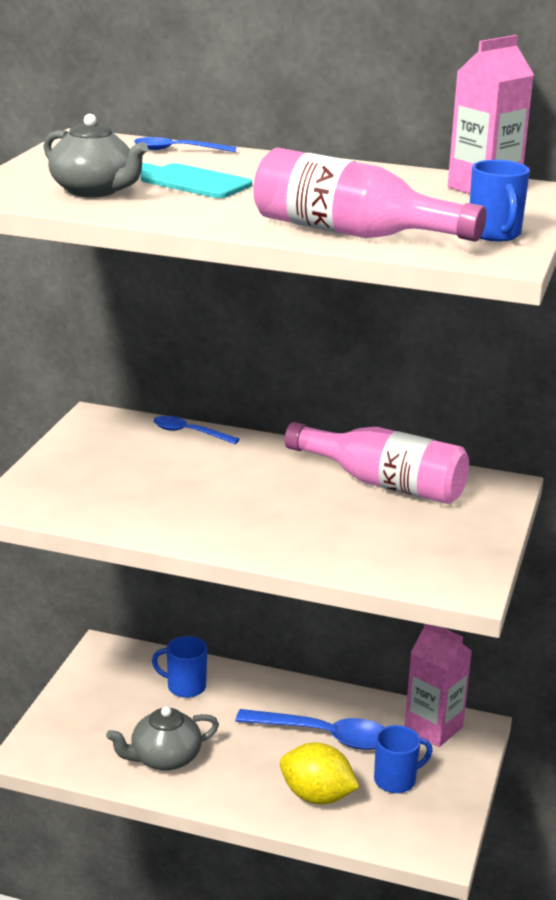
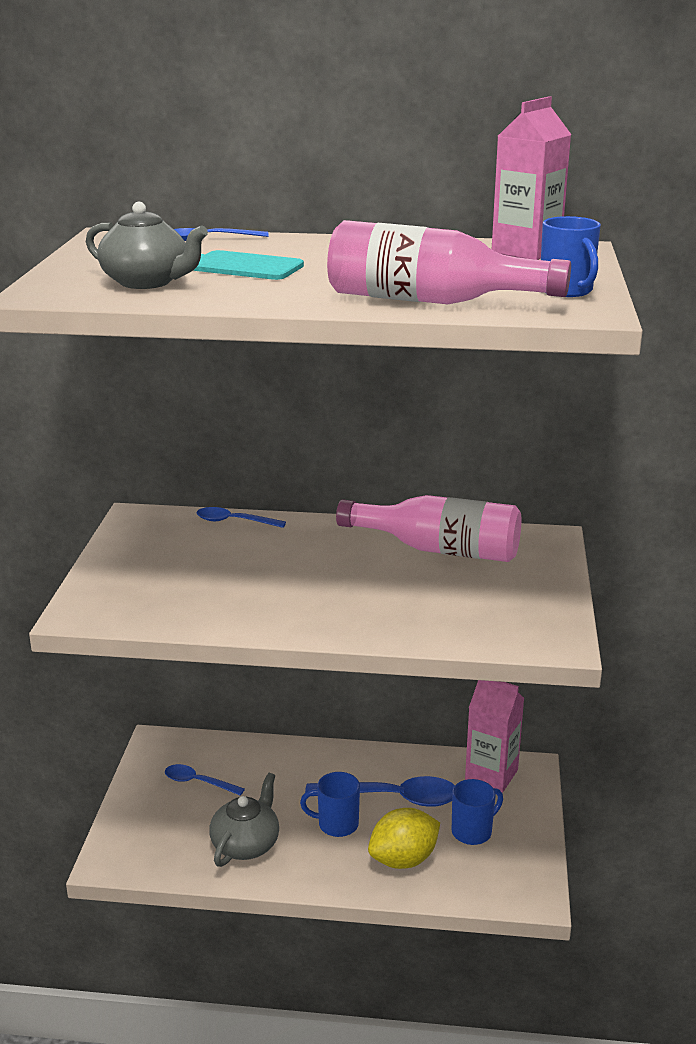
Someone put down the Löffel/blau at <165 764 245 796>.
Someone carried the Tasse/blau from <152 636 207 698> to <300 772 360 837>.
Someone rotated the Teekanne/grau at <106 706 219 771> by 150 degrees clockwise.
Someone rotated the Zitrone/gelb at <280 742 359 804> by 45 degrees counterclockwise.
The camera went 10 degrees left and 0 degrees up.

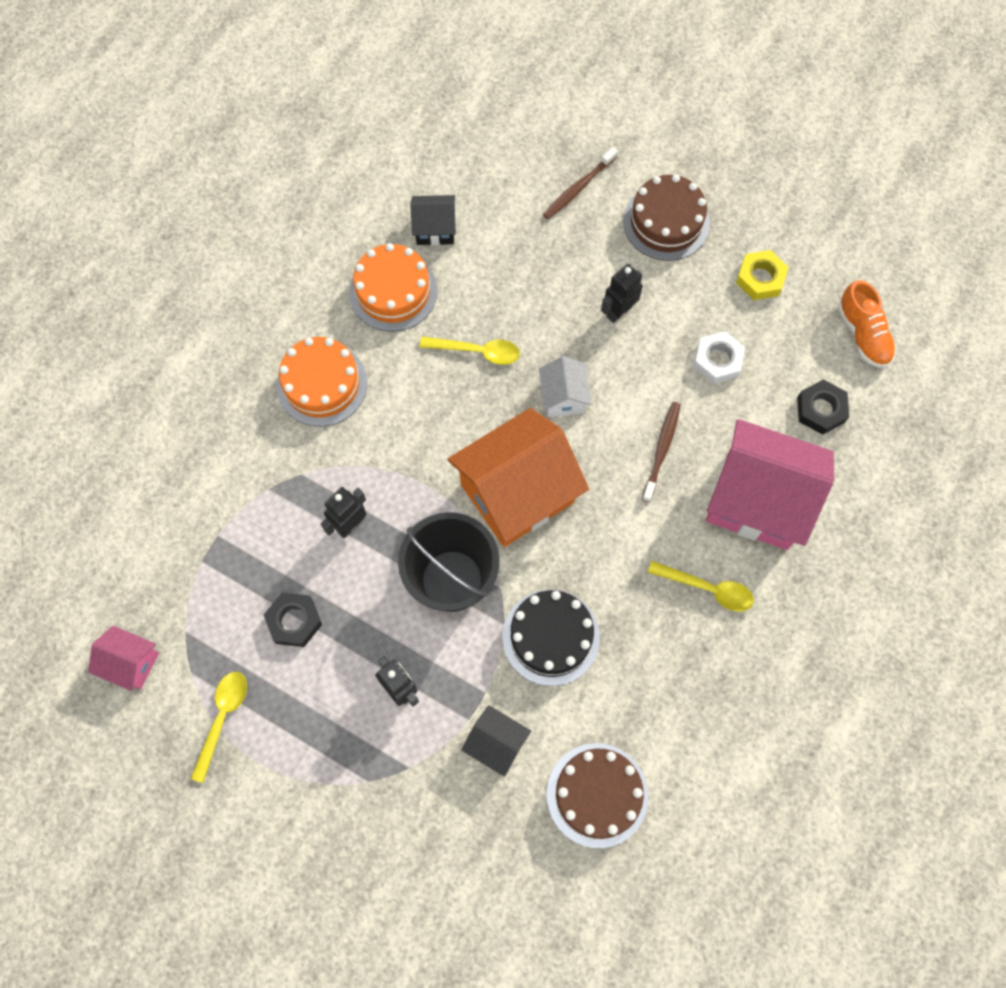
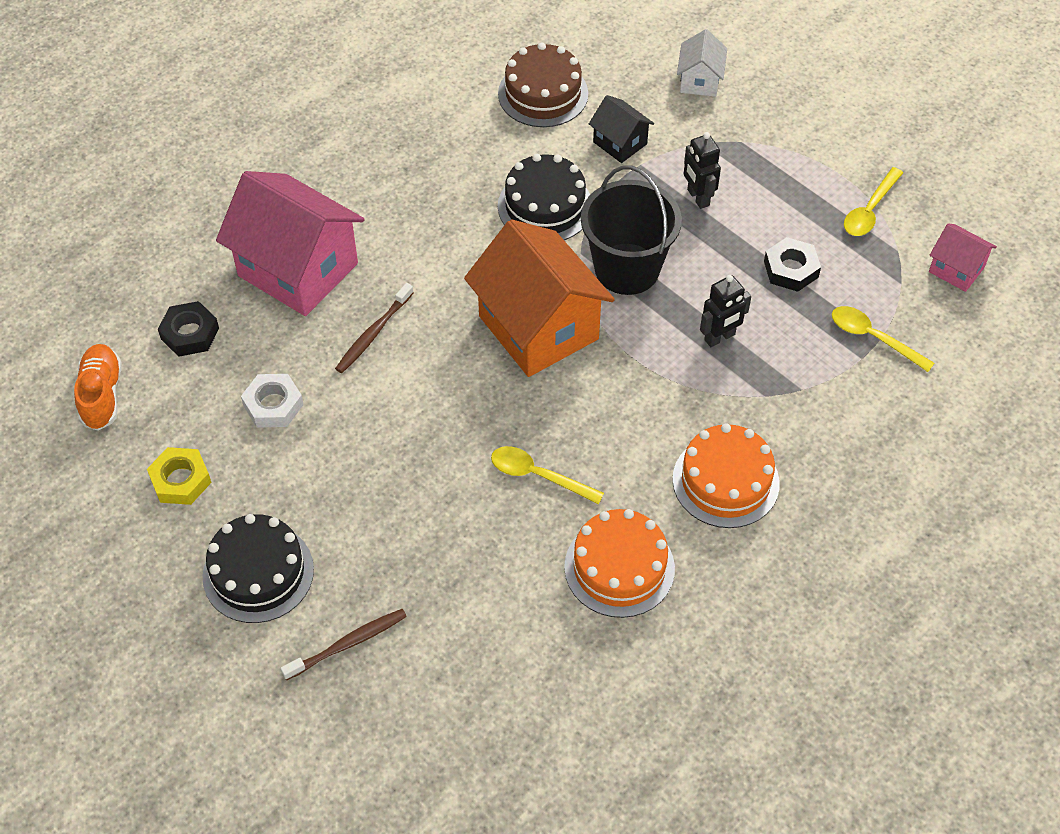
Someone took away the Haus/schwarz at <410 195 456 245>.
Someone took away the Roboter/schwarz at <601 264 643 323>.
Someone carried the Haus/weiß from <539 356 591 417> to <677 29 727 97>.
Someone carried the Löffel/gelb from <648 561 754 611> to <832 306 935 372>.
Someone repainted the Kuchen/braun at <623 174 710 261>, which became the Kuchen/schwarz at <202 514 314 623>.
Someone rotated the Haus/orange at <448 408 589 547> by 75 degrees clockwise.
The camera went 165 degrees left and 15 degrees down.

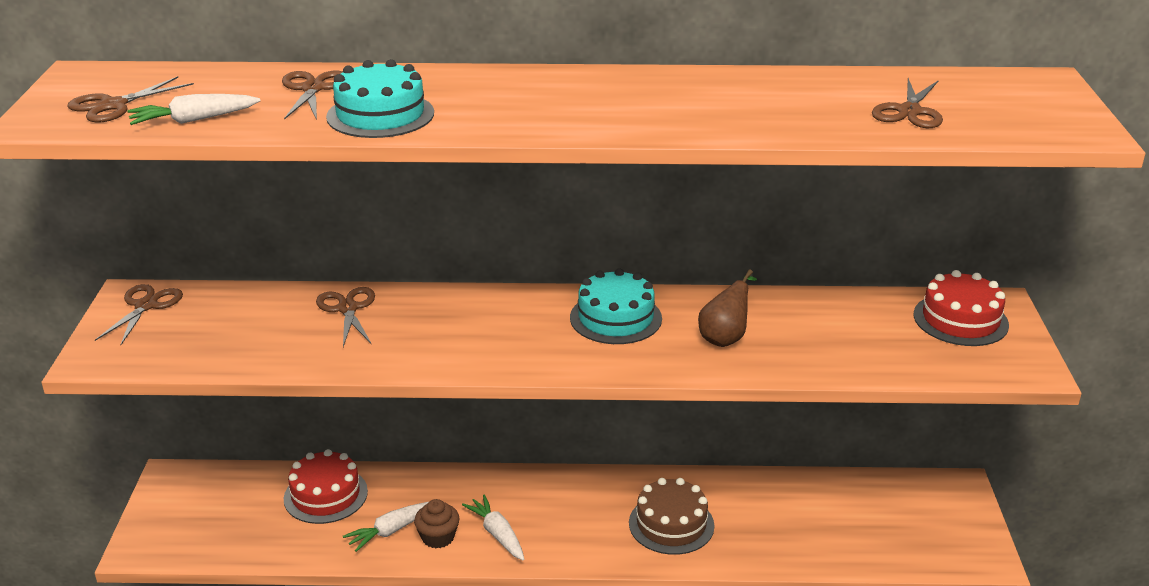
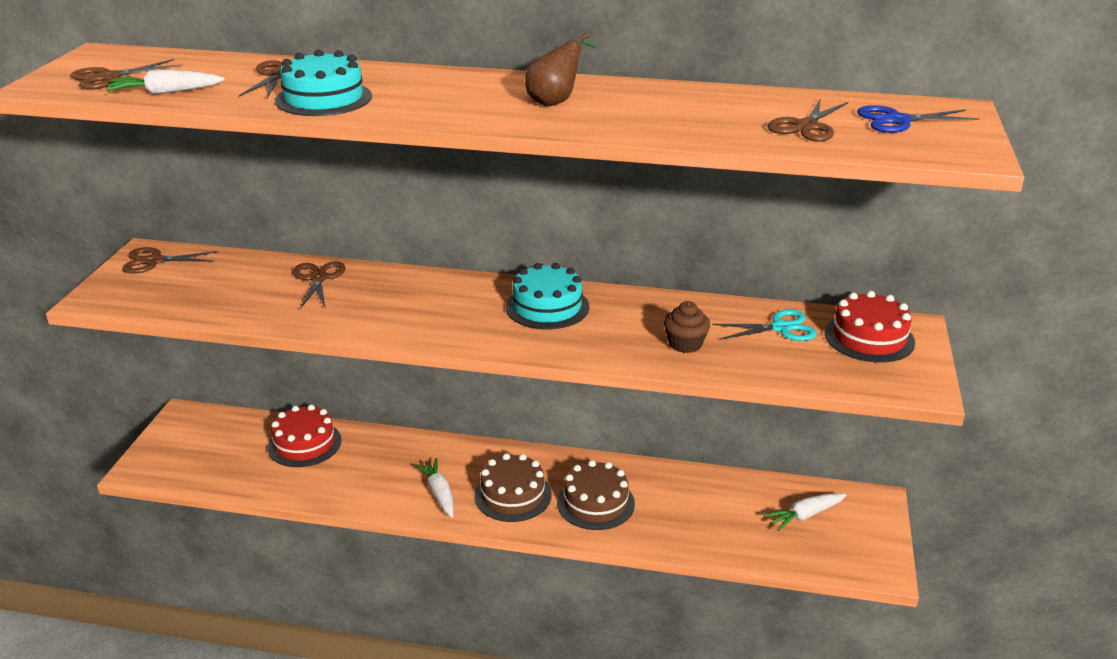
Someone put down the Kuchen/braun at <474 453 551 522>.
Someone put down the Schere/türkis at <712 309 817 341>.
Someone put down the Schere/blau at <857 105 980 133>.
Someone carried the Karotte/weiß from <343 502 428 552> to <764 493 847 531>.
Someone carried the Muffin/braun from <414 499 460 548> to <664 301 710 353>.
Someone carried the Birne/braun from <698 269 757 347> to <525 32 597 106>.
Someone rotated the Schere/braun at <95 284 183 345> by 120 degrees counterclockwise.
The camera went 10 degrees right and 0 degrees up.

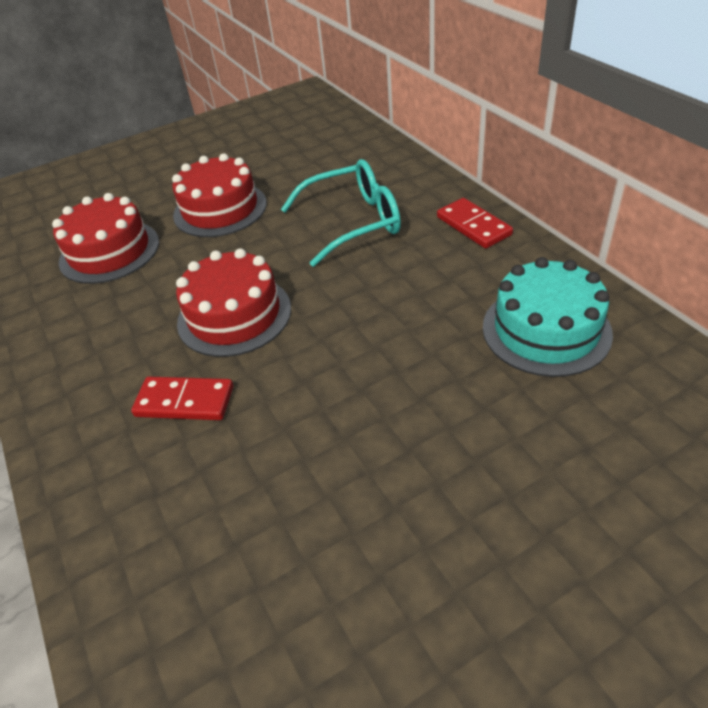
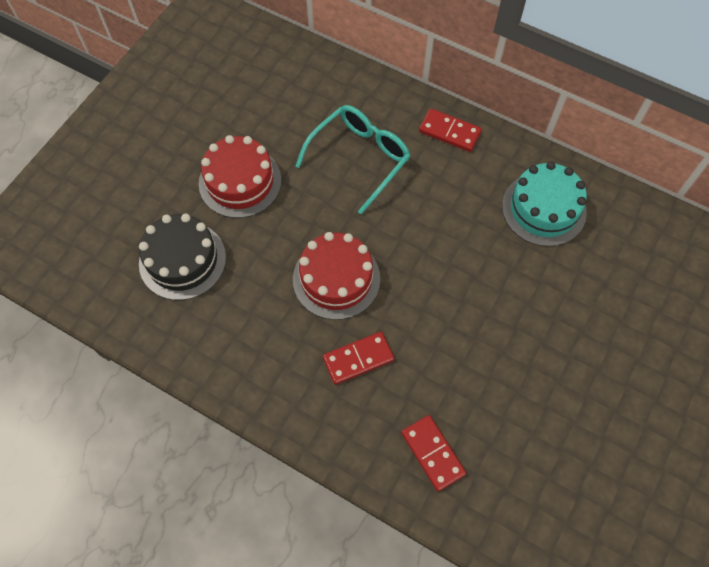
Someone put down the Dominostein/rot at <401 415 466 492>.
Someone repainted the Kuchen/rot at <52 193 159 284>, which became the Kuchen/schwarz at <139 213 226 300>.
The camera went 35 degrees left and 20 degrees up.

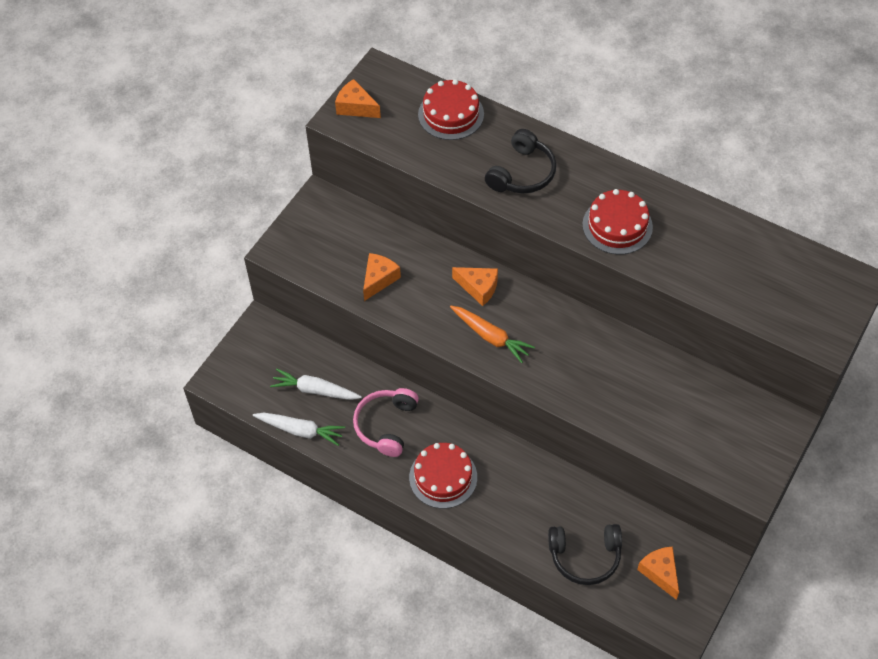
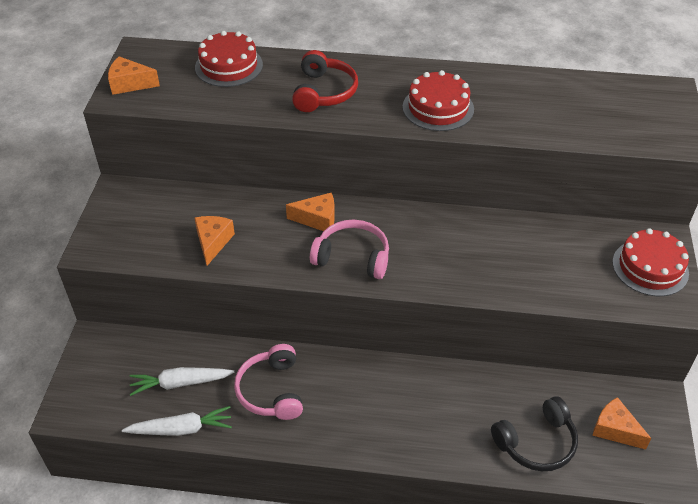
Someone carried the Kuchen/rot from <409 443 477 509> to <612 228 689 296>.
Someone swapped the Karotte/orange at <450 306 535 363> for the Kopfhörer/rosa at <310 220 389 279>.
Someone repainted the Kopfhörer/schwarz at <485 129 556 194>, which became the Kopfhörer/rot at <292 50 358 112>.
The camera went 25 degrees left and 10 degrees down.

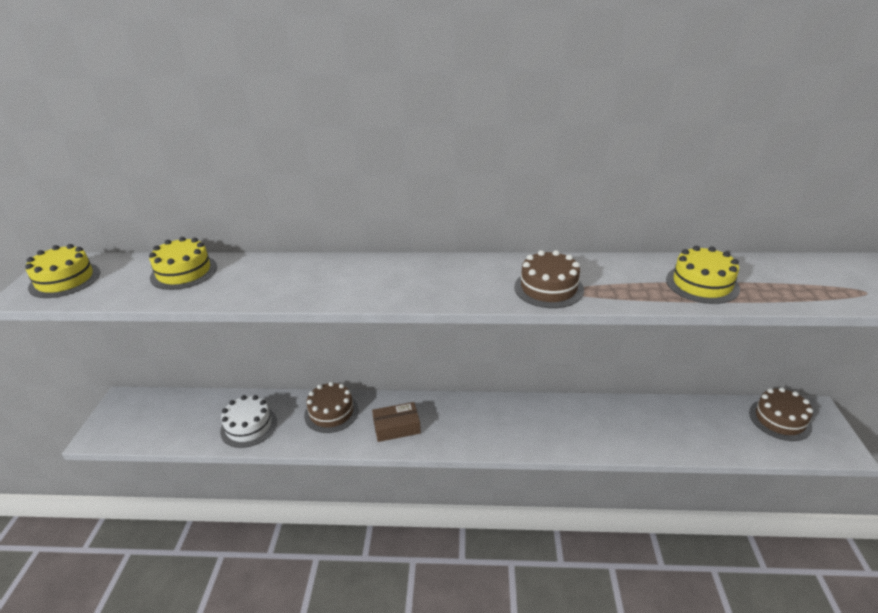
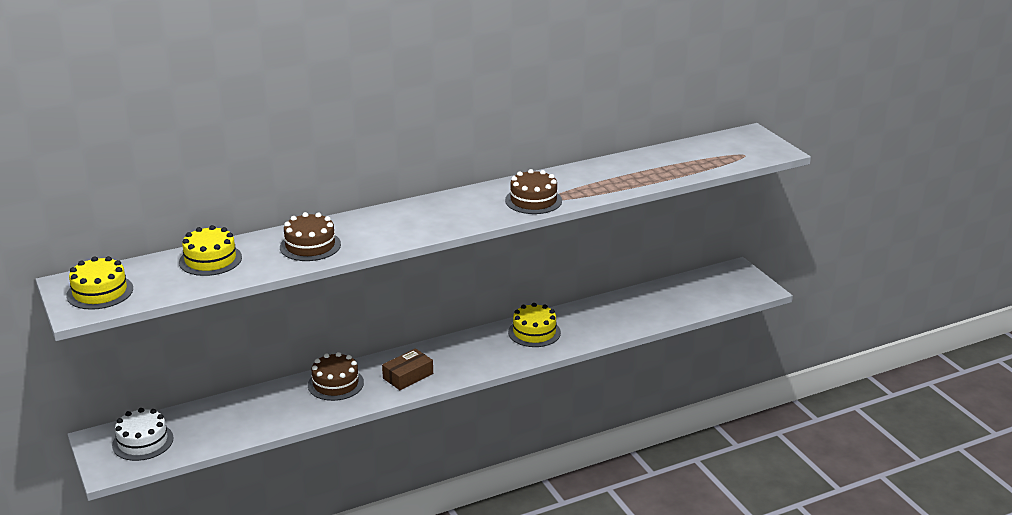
Someone carried the Kuchen/weiß from <220 395 277 448> to <112 408 174 461>.
Someone carried the Kuchen/gelb from <666 246 740 304> to <508 303 561 347>.
Someone carried the Kuchen/braun from <749 387 813 441> to <280 212 341 261>.
The camera went 30 degrees left and 5 degrees down.

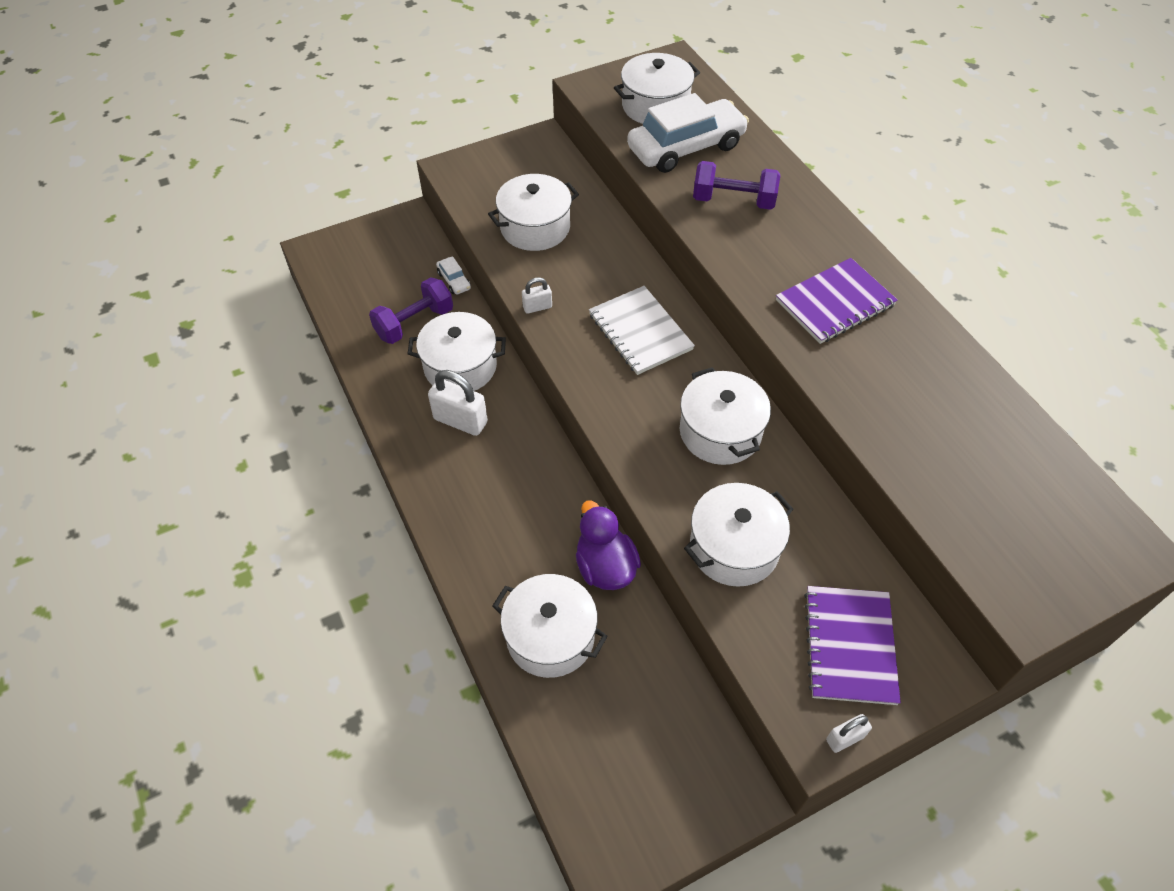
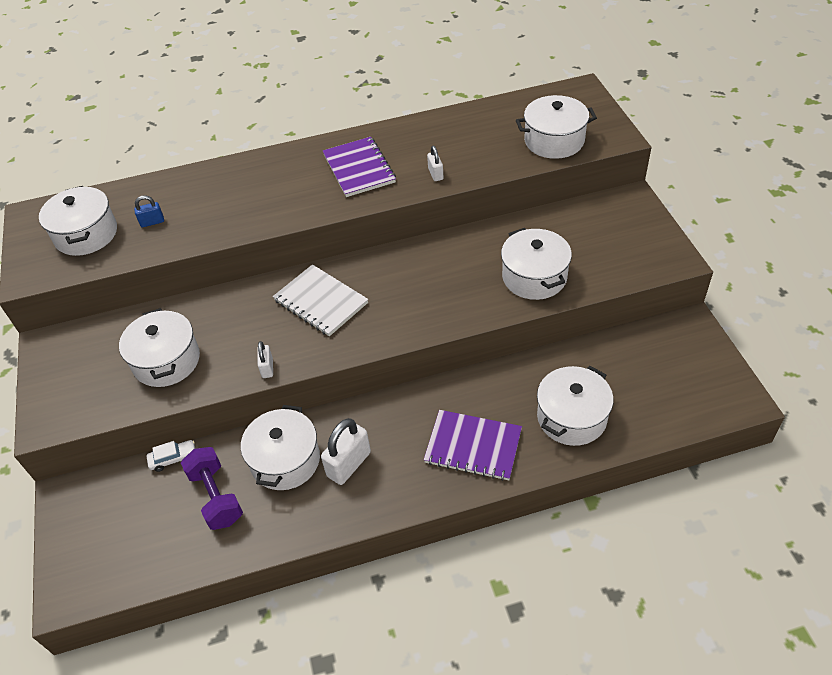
Someone took away the Ente/lila at <576 500 641 590>.
Someone took away the Hantel/lila at <693 161 780 210>.
Someone carried the Kochtopf/weiß from <680 367 771 465> to <516 95 597 159>.
Someone carried the Notizbuch/lila from <804 586 901 705> to <424 410 522 481>.
Someone carried the Vorhängeschloss/weiß from <826 714 872 753> to <427 146 443 181>.
Someone swapped the Auto/weiß at <627 93 749 173> for the Vorhängeschloss/blau at <134 195 164 227>.
Someone rotated the Notizbuch/weiß at <589 286 695 375> by 60 degrees clockwise.
The camera went 75 degrees left and 5 degrees down.

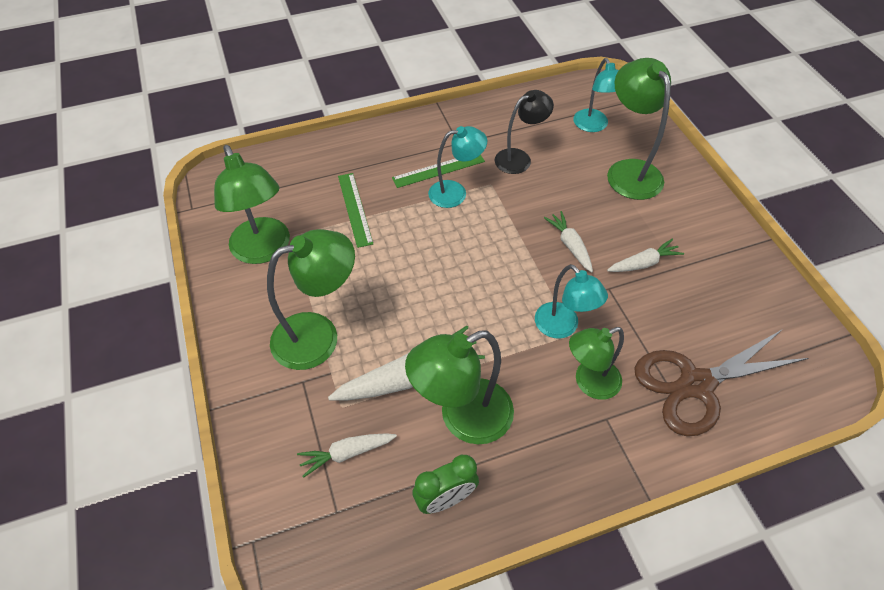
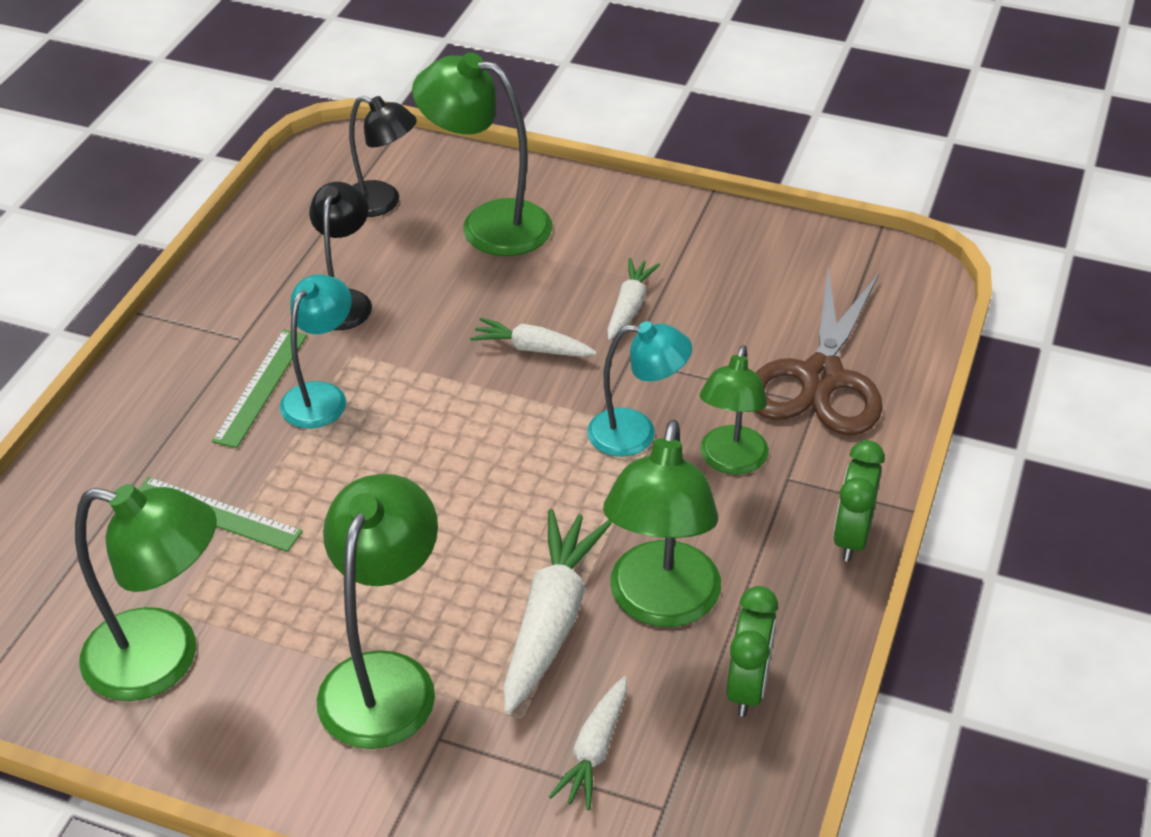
Someone put down the Wecker/grün at <833 440 885 562>.
Someone repainted the Lampe/türkis at <573 58 619 132>, which became the Lampe/schwarz at <349 96 417 217>.
The camera went 50 degrees left and 10 degrees down.

